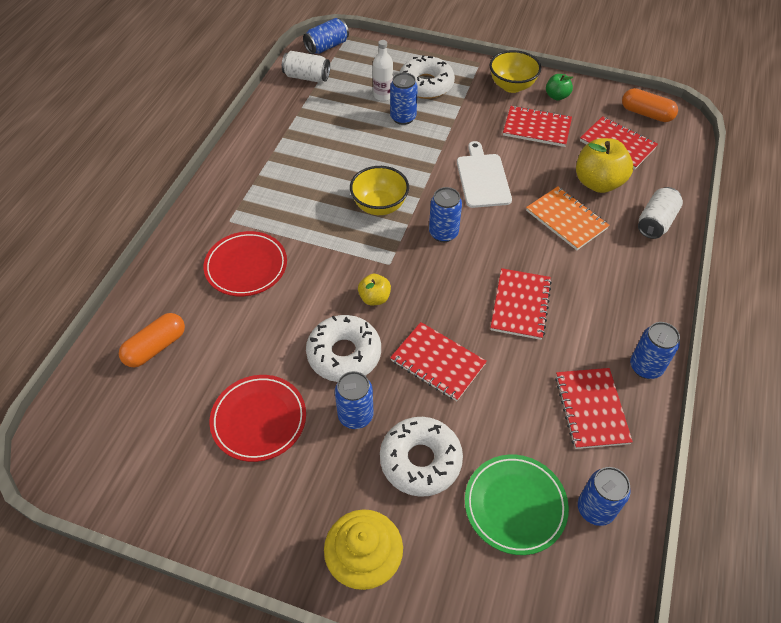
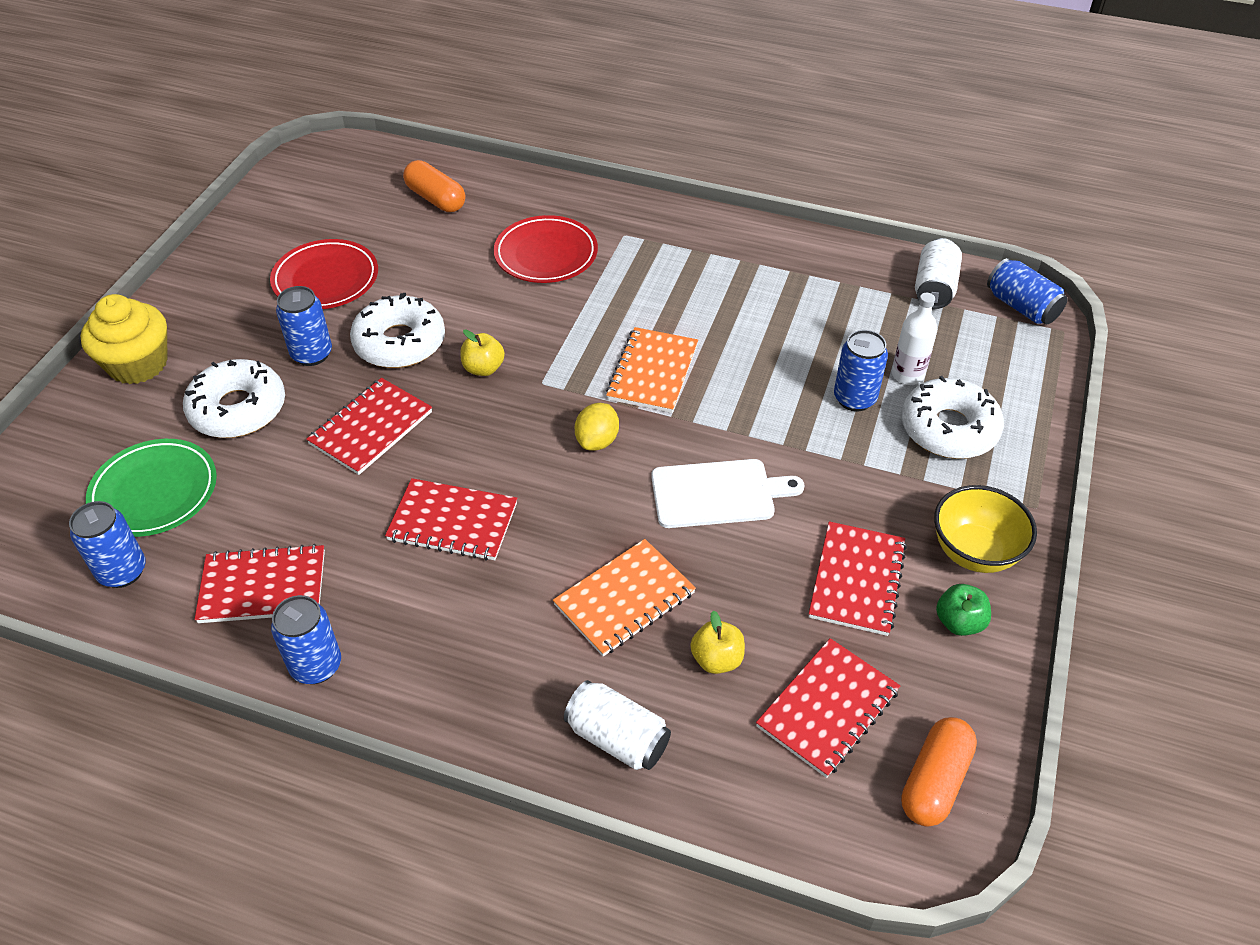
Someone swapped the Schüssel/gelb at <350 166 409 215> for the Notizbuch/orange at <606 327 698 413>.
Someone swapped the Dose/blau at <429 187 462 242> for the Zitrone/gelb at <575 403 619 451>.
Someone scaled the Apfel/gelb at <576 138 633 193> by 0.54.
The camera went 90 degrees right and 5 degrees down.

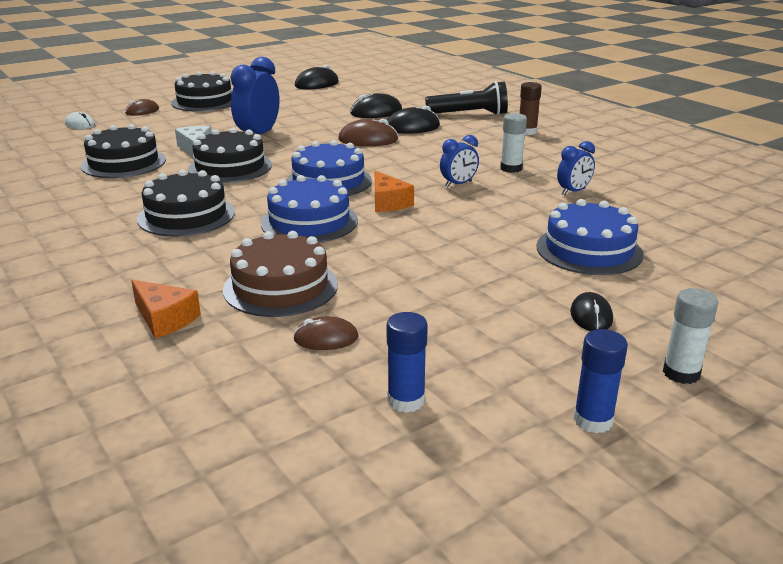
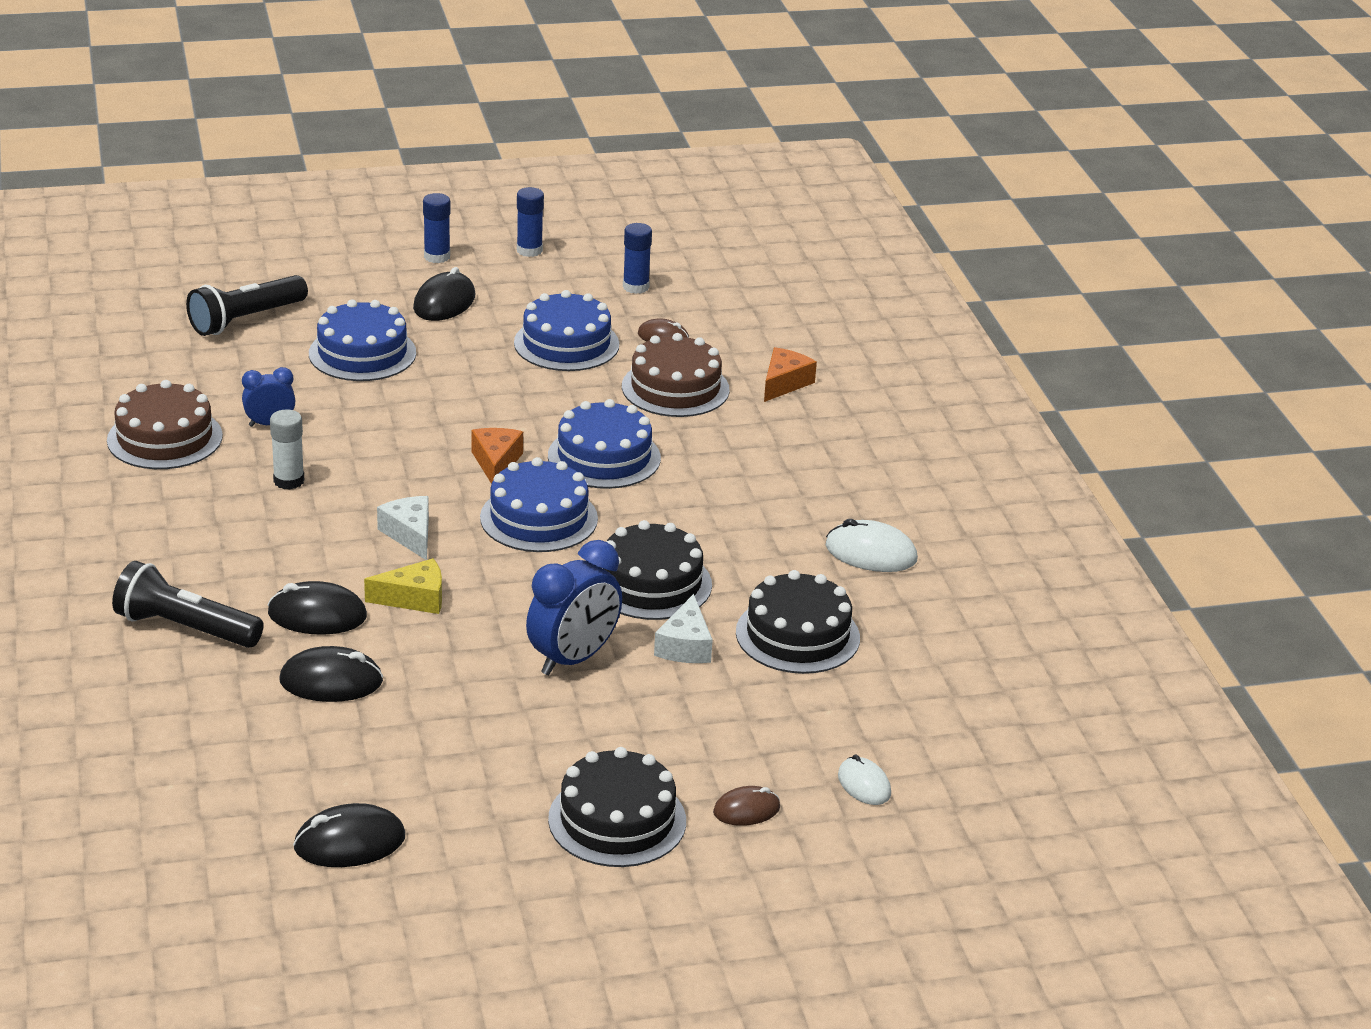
Someone took away the Kuchen/schwarz at <137 170 235 237>.
Someone took away the Wecker/blau at <440 135 479 187>.
Someone took away the Klebestift/braun at <520 82 542 135>.
Someone put down the Kuchen/braun at <107 380 223 469>.
Someone put down the Taschenlampe/schwarz at <186 275 308 336>.
Someone put down the Käse/weiß at <377 496 429 560>.
Someone put down the Kuchen/blau at <514 290 619 371>.
Someone put down the Computermaus/weiß at <826 519 918 572>.
Someone swapped the Computermaus/braun at <338 119 398 146> for the Käse/gelb at <364 558 442 614>.
Someone repainted the Klebestift/weiß at <663 288 718 384>, which became the Klebestift/blau at <423 193 450 263>.
Someone rotated the Käse/orange at <131 280 201 338> by 60 degrees clockwise.
Someone scaled the Computermaus/schwarz at <570 292 613 331> by 1.56.
The camera went 160 degrees left and 5 degrees up.

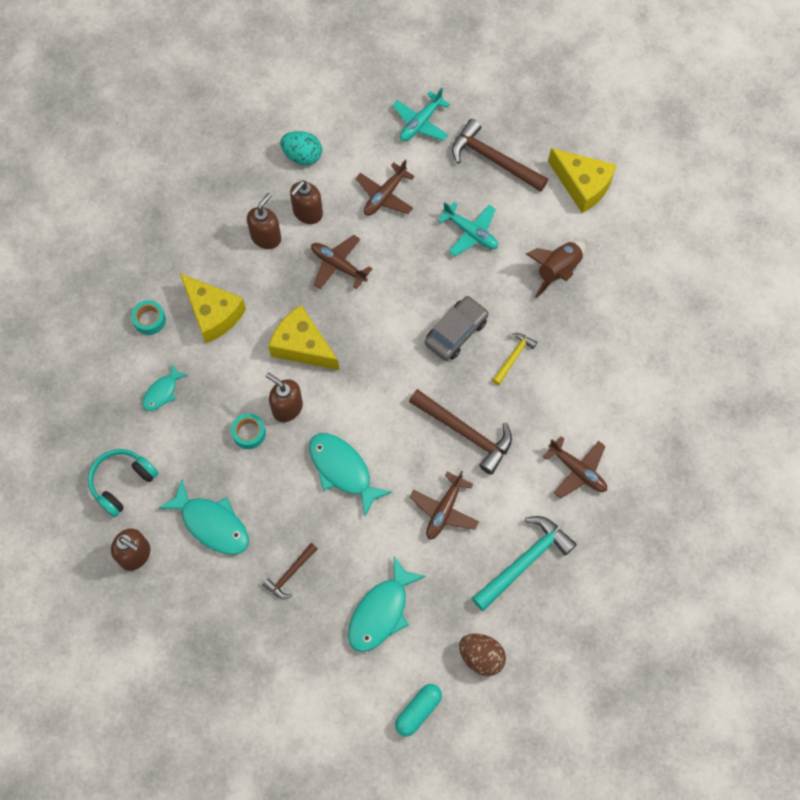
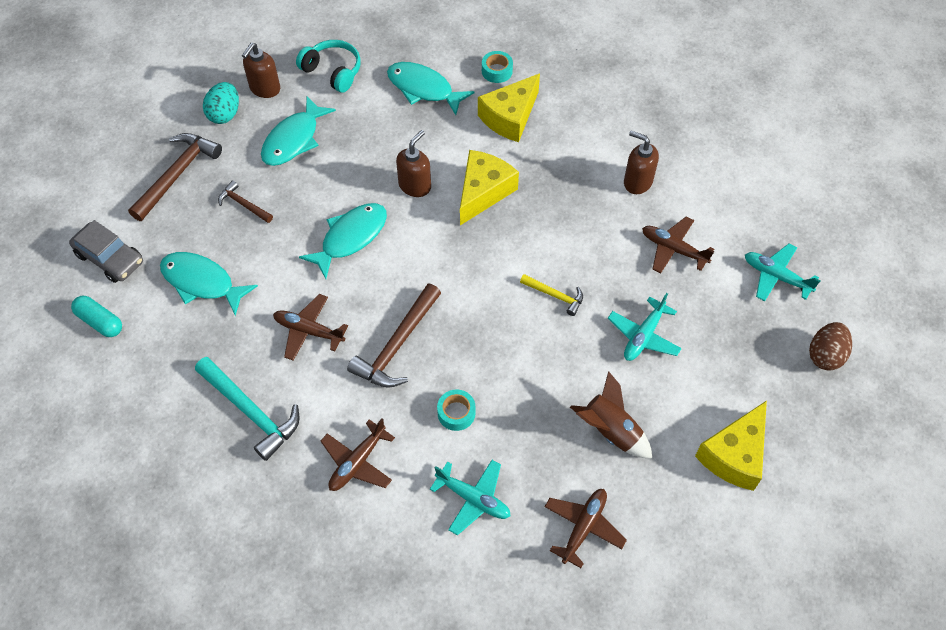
Someone took away the Seifenspender/braun at <247 193 281 249>.
Someone put down the Flugzeug/türkis at <430 460 510 536>.
Someone carried the Klebeband/türkis from <231 413 266 449> to <437 389 476 431>.
Someone carried the Ei/türkis from <280 131 322 165> to <203 82 239 124>.
Someone carried the Flugzeug/braun from <311 235 373 289> to <545 489 627 568>.
Someone carried the Auto/grau from <425 296 489 361> to <69 220 143 283>.
Someone carried the Hammer/braun from <452 119 548 192> to <128 133 222 221>.
Someone carried the Ei/braun from <459 633 506 676> to <809 322 852 371>.
Someone carried the Hammer/gelb from <492 333 537 385> to <520 274 583 316>.
Someone scaled the Fisch/türkis at <142 364 188 411> by 1.73.
The camera went 85 degrees right and 10 degrees down.

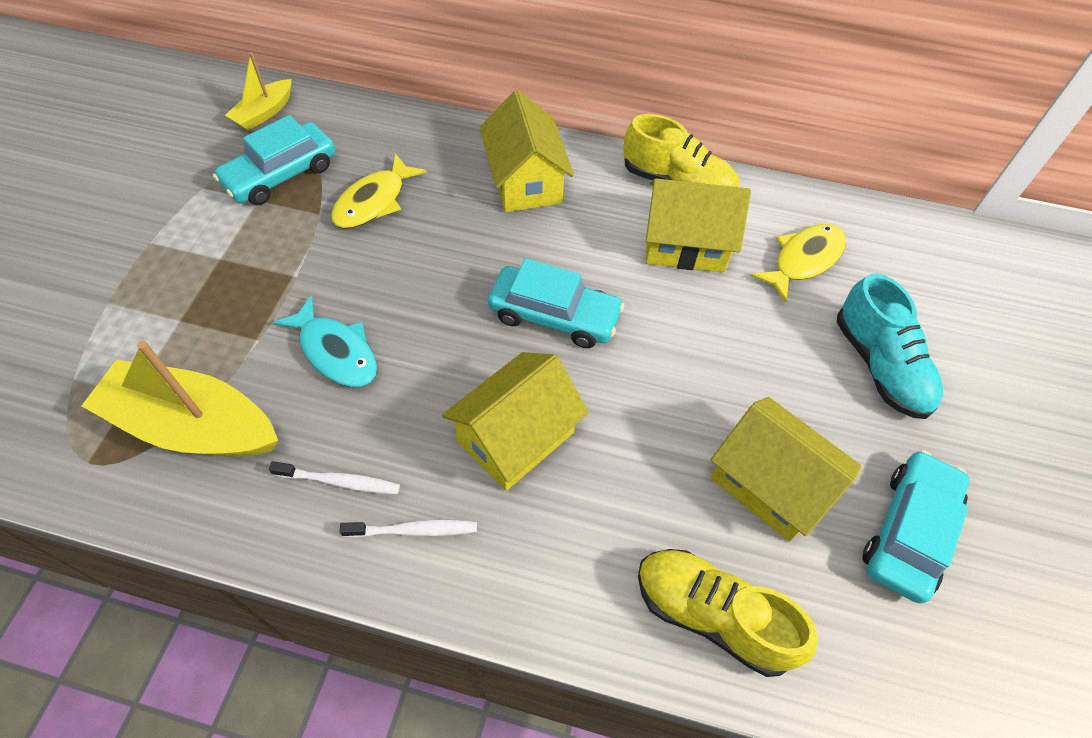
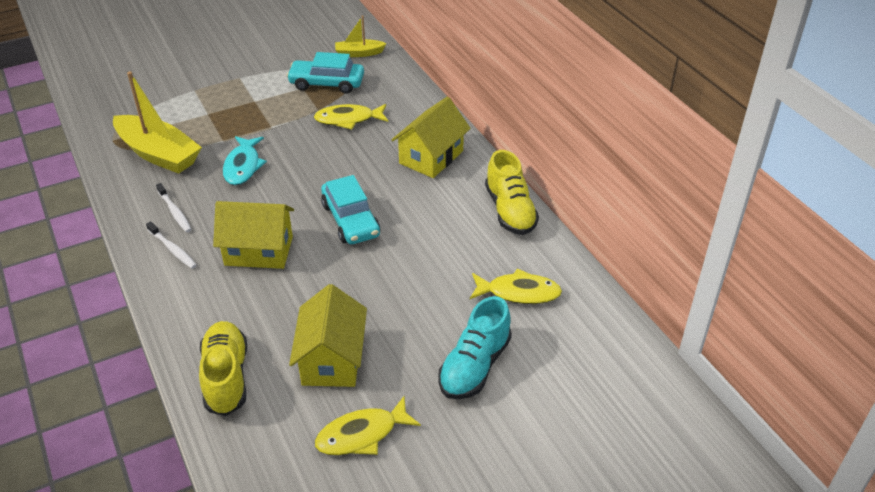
Someone took away the Haus/gelb at <645 179 751 273>.
Someone swapped the Auto/türkis at <862 450 969 603> for the Fisch/gelb at <315 396 421 455>.
Someone rotated the Boot/gelb at <82 341 278 457> by 150 degrees clockwise.
The camera went 50 degrees right and 15 degrees down.

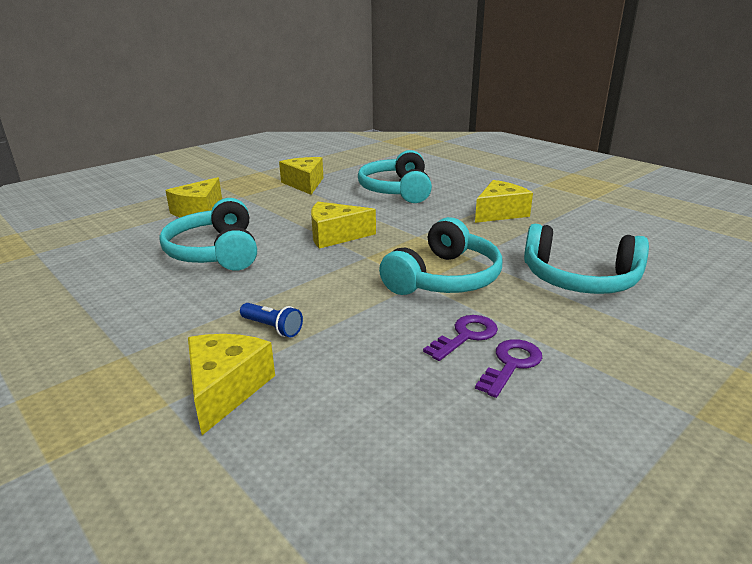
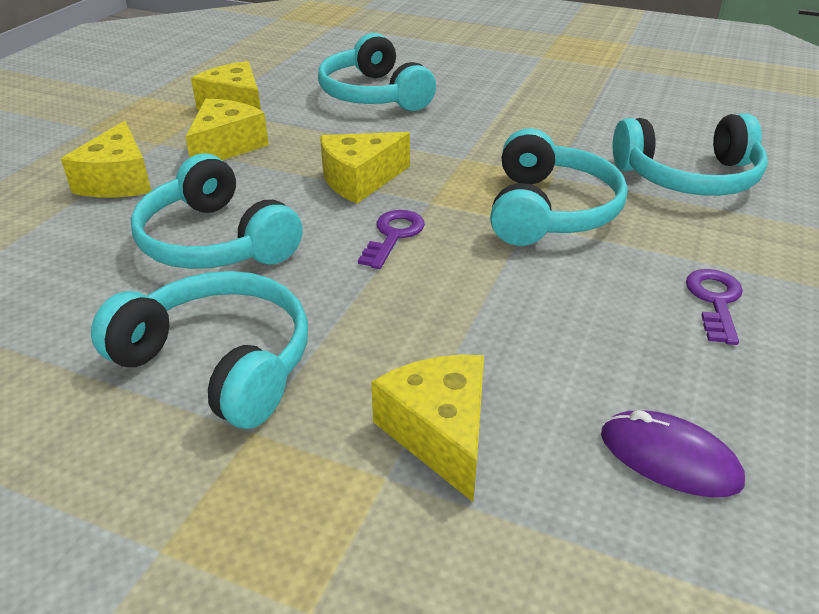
Someone took away the Taschenlampe/blau at <240 303 303 337>.
Someone put down the Kopfhörer/türkis at <91 271 308 429>.
Someone put down the Computermaus/lila at <601 410 745 497>.
Someone carried the Schlüssel/lila from <423 315 498 361> to <358 210 425 269>.
Someone carried the Käse/gelb from <475 180 533 223> to <185 99 269 160>.
The camera went 25 degrees left and 10 degrees up.

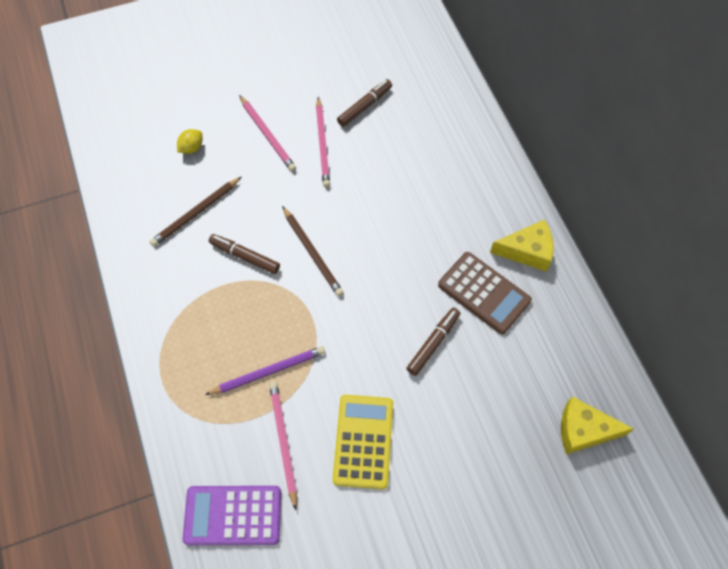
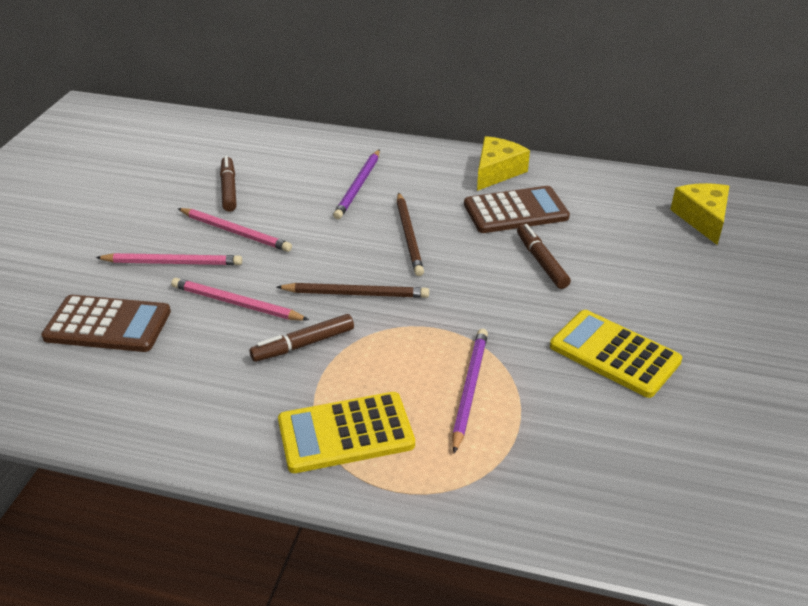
Someone took away the Taschenrechner/lila at <183 486 281 545>.
Someone put down the Taschenrechner/gelb at <278 392 415 473>.
Someone put down the Bleistift/lila at <333 149 380 219>.
Someone carried the Bleistift/braun from <149 177 241 247> to <397 192 424 276>.
Someone carried the Bleistift/rosa from <269 382 297 510> to <171 278 309 321>.
Someone swapped the Zitrone/gelb at <177 129 202 154> for the Taschenrechner/braun at <41 295 171 352>.
Someone rotated the Käse/gelb at <561 397 634 454> by 135 degrees clockwise.
The camera went 55 degrees left and 25 degrees down.

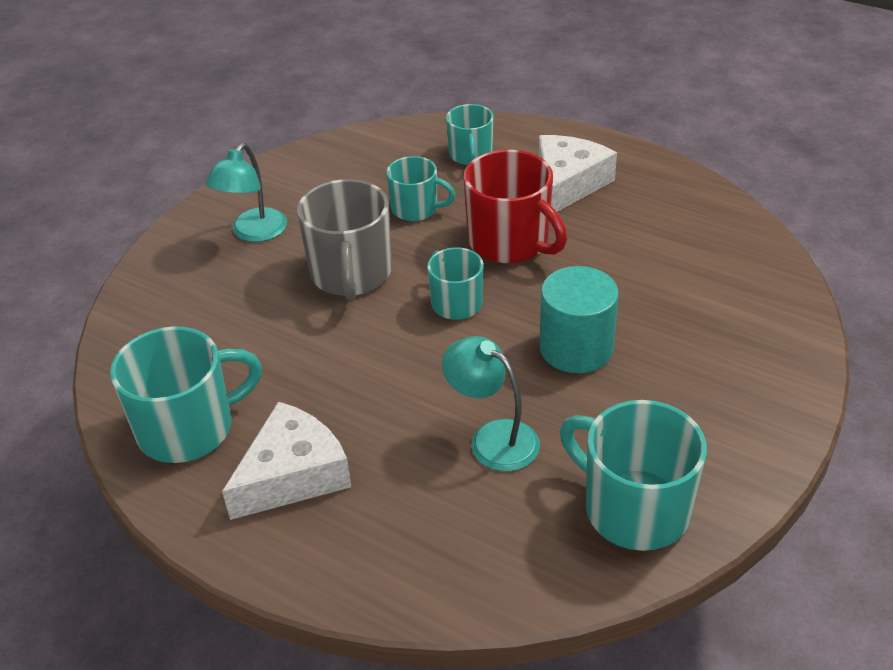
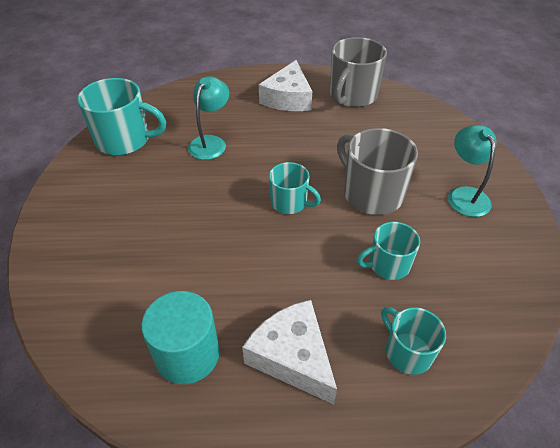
Someone took away the Tasse/rot at <464 150 567 263>.
Someone carried the Vollzylinder/türkis from <539 266 619 373> to <141 291 220 384>.
Someone repainted the Tasse/türkis at <110 326 262 463>, which became the Tasse/grau at <330 37 387 107>.
Someone rotated the Lampe/türkis at <442 336 540 471> by 75 degrees counterclockwise.
Someone rotated the Käse/weiß at <539 135 617 212> by 150 degrees clockwise.
The camera went 145 degrees right and 5 degrees up.

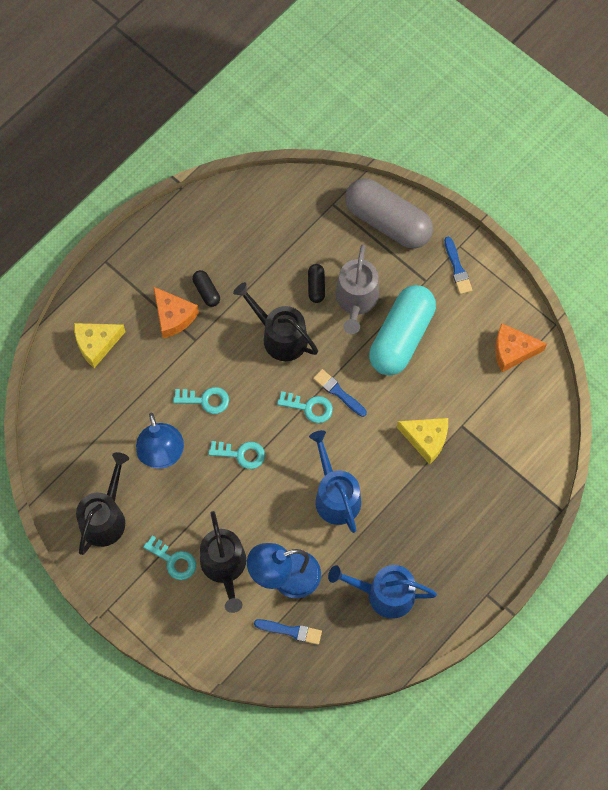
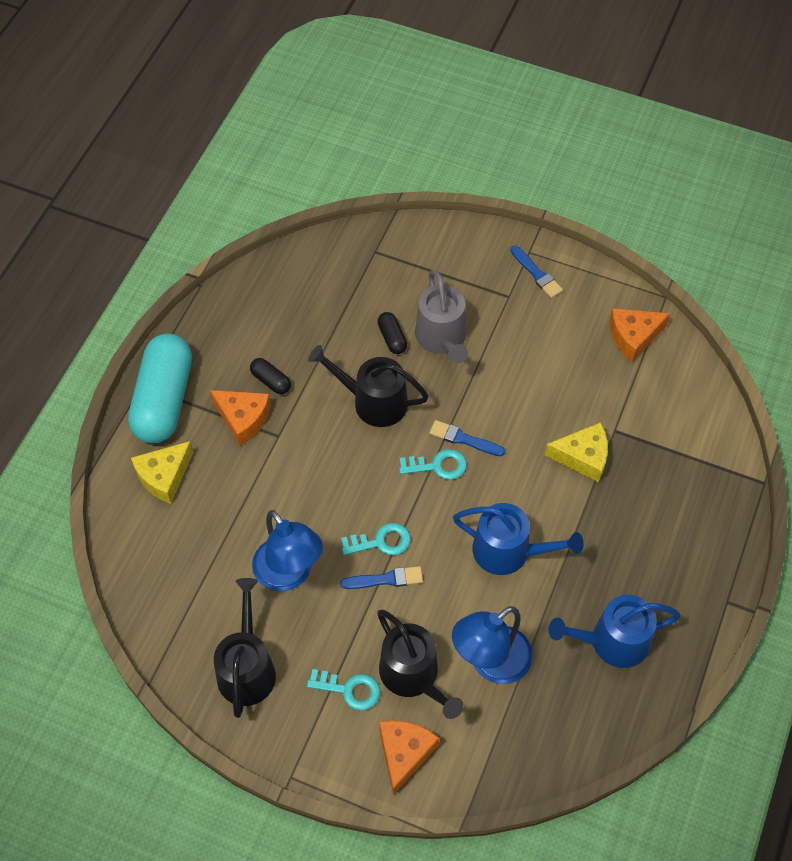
Someone took away the Schlüssel/türkis at <173 387 229 414>.
Someone took away the Kapsel/grau at <345 178 433 249>.
Someone put down the Käse/orange at <379 721 439 795>.
Someone carried the Pinsel/blau from <254 619 322 645> to <340 566 423 589>.
Someone carried the Kapsel/türkis from <369 285 436 376> to <128 334 192 443>.
Someone rotated the Gießkanne/blau at <309 430 361 533> by 150 degrees clockwise.
The camera went 20 degrees left and 10 degrees down.

